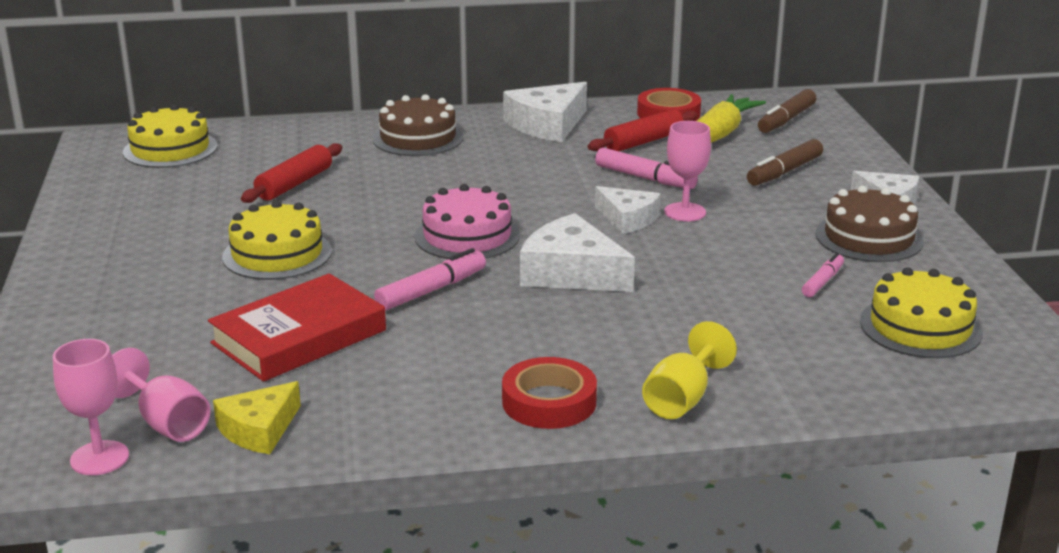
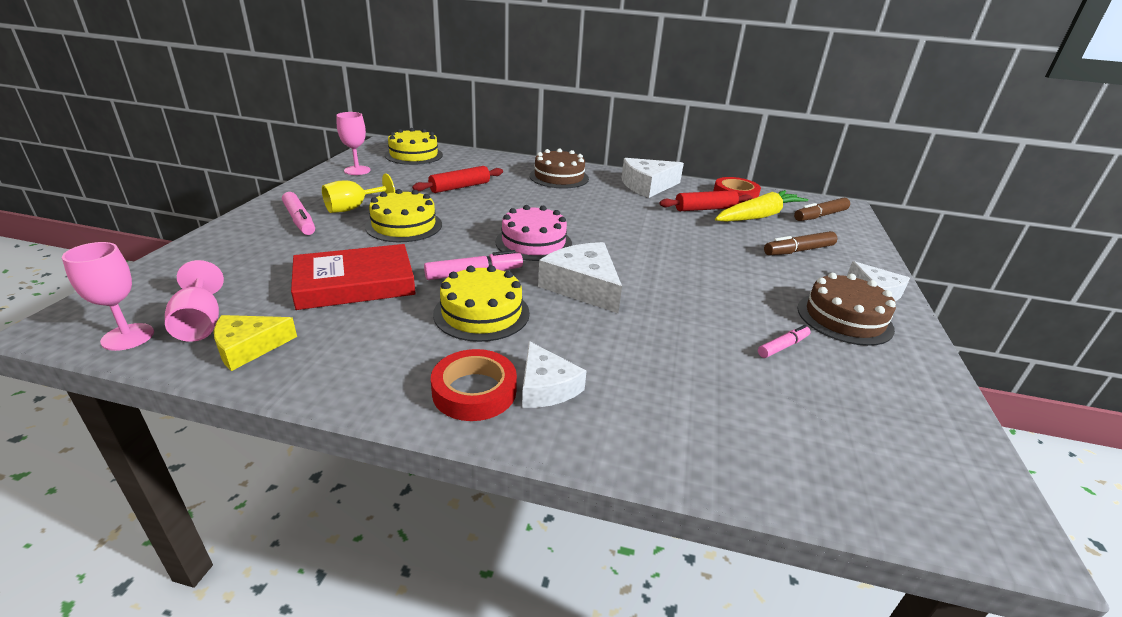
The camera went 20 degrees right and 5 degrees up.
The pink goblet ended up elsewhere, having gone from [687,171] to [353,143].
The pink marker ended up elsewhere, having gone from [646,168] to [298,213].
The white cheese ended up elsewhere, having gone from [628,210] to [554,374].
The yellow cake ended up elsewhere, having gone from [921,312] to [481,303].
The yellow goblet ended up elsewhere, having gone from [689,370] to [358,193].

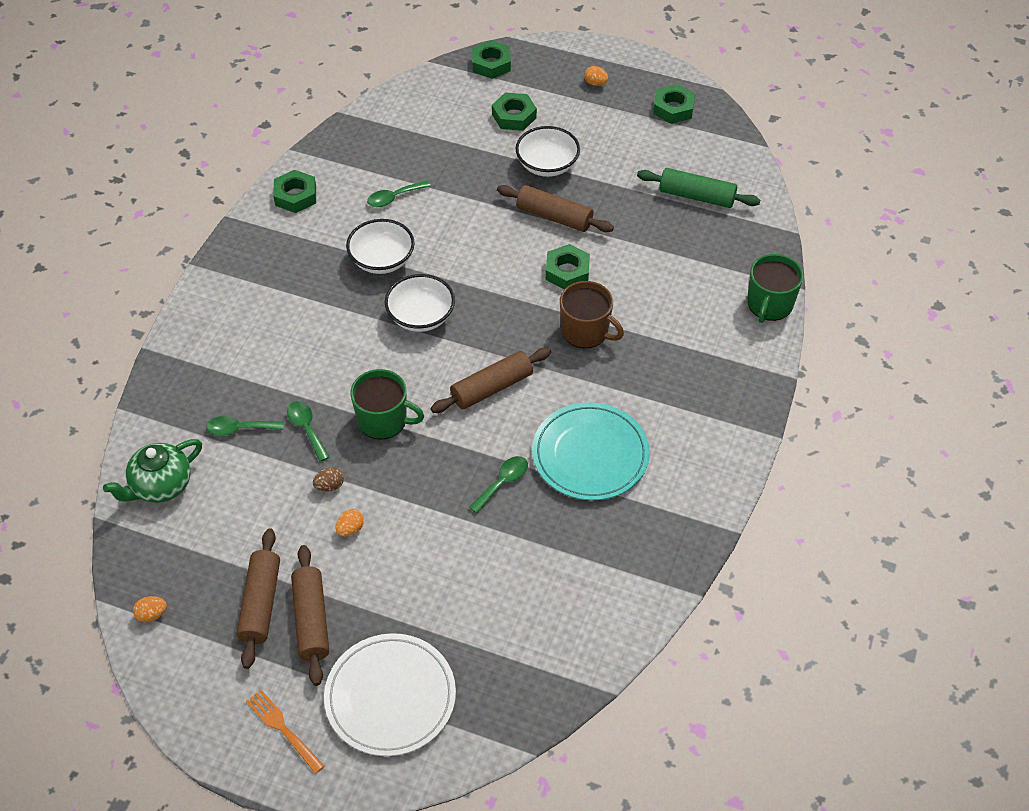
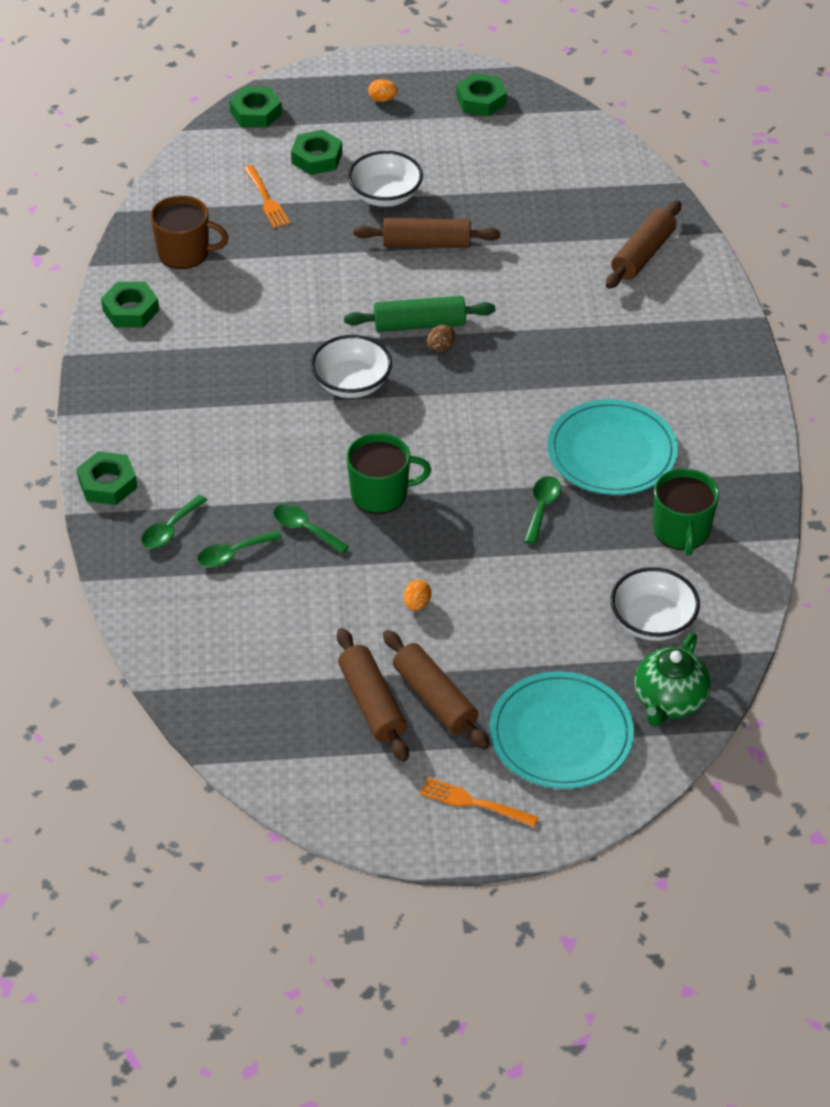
The camera went 25 degrees left and 5 degrees down.
The green rolling pin ended up elsewhere, having gone from [698,188] to [420,314].
The green spoon ended up elsewhere, having gone from [399,193] to [174,521].
The white bowl ended up elsewhere, having gone from [380,246] to [655,604].
The green nut ended up elsewhere, having gone from [568,266] to [107,478].
The green mug ended up elsewhere, having gone from [775,288] to [686,511].
The brown mug ended up elsewhere, having gone from [592,314] to [189,232].
The brown rolling pin ended up elsewhere, having gone from [490,380] to [643,245].
The green teapot ended up elsewhere, having gone from [152,471] to [673,679].
The brown egg ended up elsewhere, having gone from [328,479] to [441,337].
The second view lost the orange egg at [150,609].
What was the white plate at [390,694] turned into the turquoise plate at [561,730].
The second view gained the orange fork at [267,196].

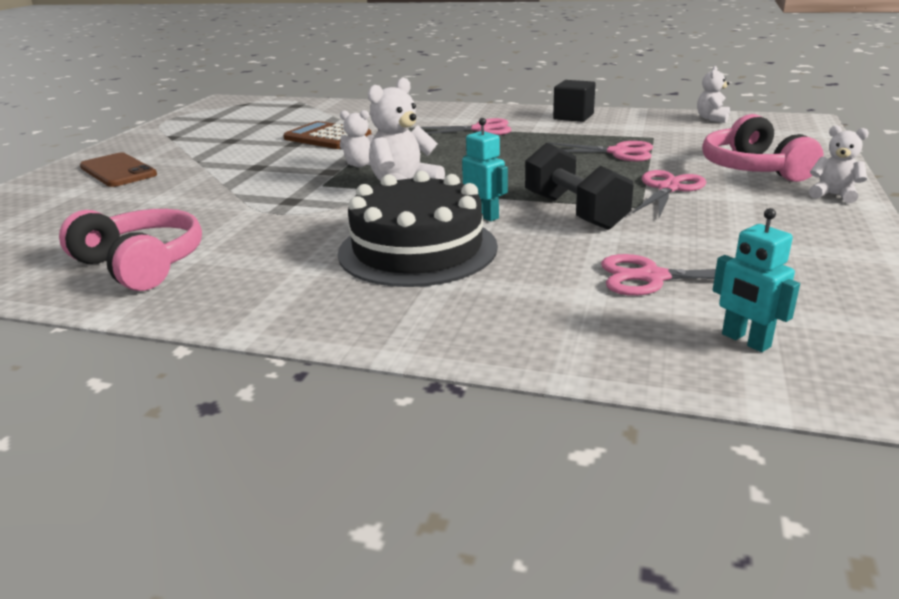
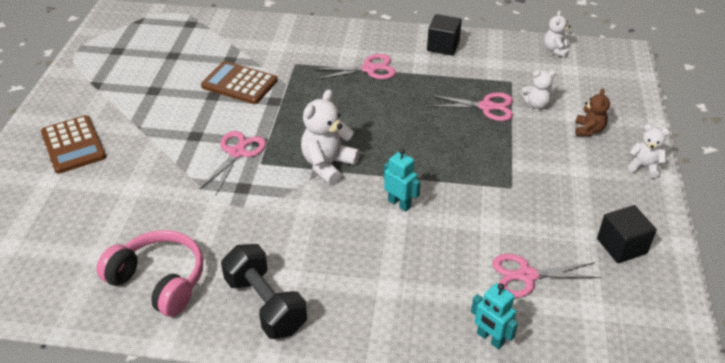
The camera went 10 degrees left and 15 degrees up.
The white teddy bear ended up elsewhere, having gone from [357,138] to [538,89].
Where the pink headphones stood at [762,148], the brown teddy bear came to stand at [592,112].
The black dumbbell ended up elsewhere, having gone from [579,186] to [264,291].
Where the brown phone stood at [118,169], the brown calculator came to stand at [73,144].
The pink scissors ended up elsewhere, having gone from [669,193] to [232,162].
The second view lost the black cake at [418,229].
The turquoise robot ended up elsewhere, having gone from [756,280] to [494,316].
The second view gained the black cube at [627,234].

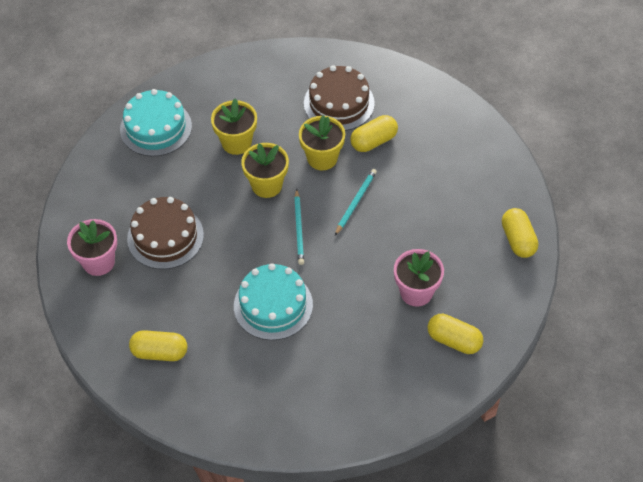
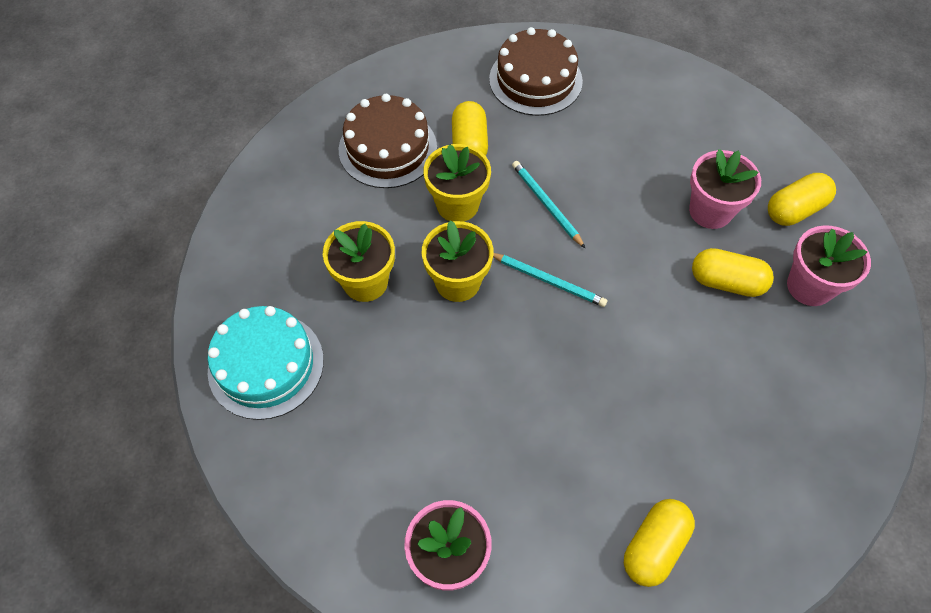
The camera went 60 degrees left and 5 degrees up.
The brown cake ended up elsewhere, having gone from [165,233] to [536,71].
The yellow capsule ended up elsewhere, having gone from [520,233] to [733,272].
The second view lost the turquoise cake at [273,301].
The second view gained the pink flower pot at [829,265].

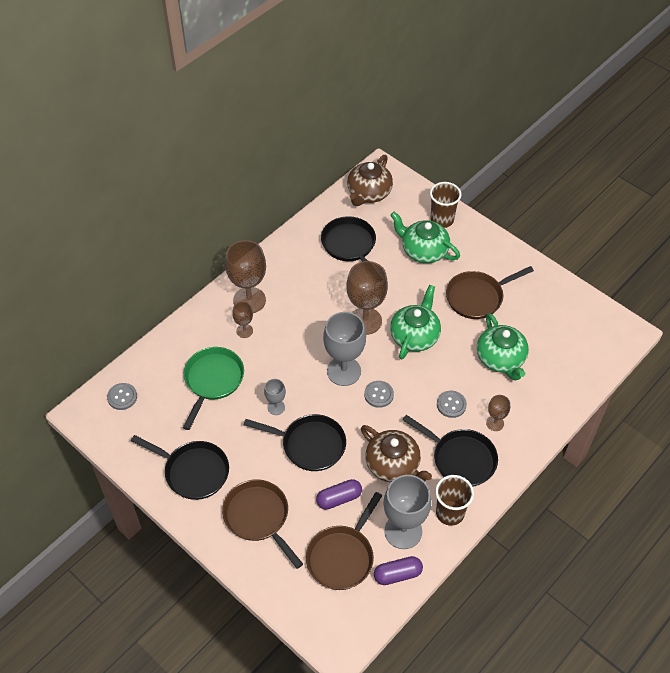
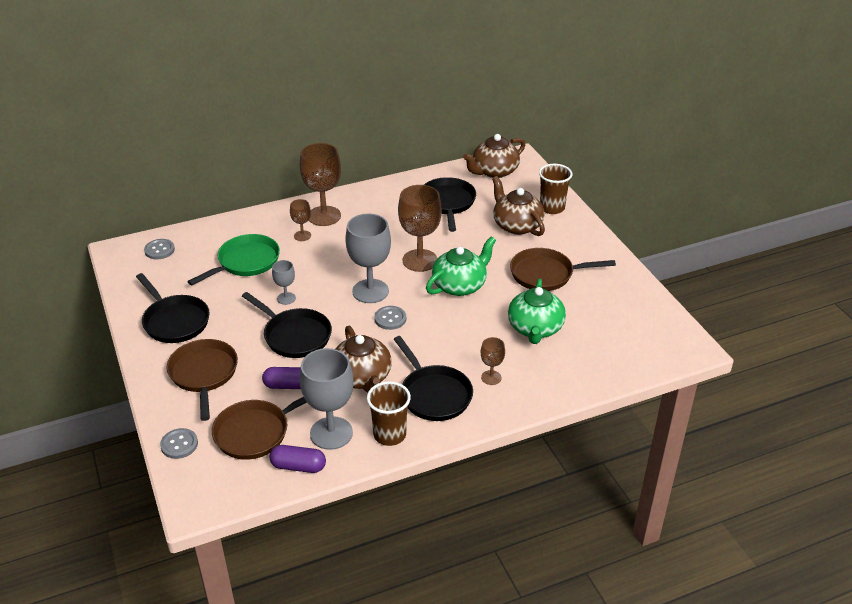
The camera went 25 degrees right and 15 degrees down.
What was the green teapot at [425,237] turned into the brown teapot at [518,206].
The grey button ended up elsewhere, having gone from [452,404] to [179,443].

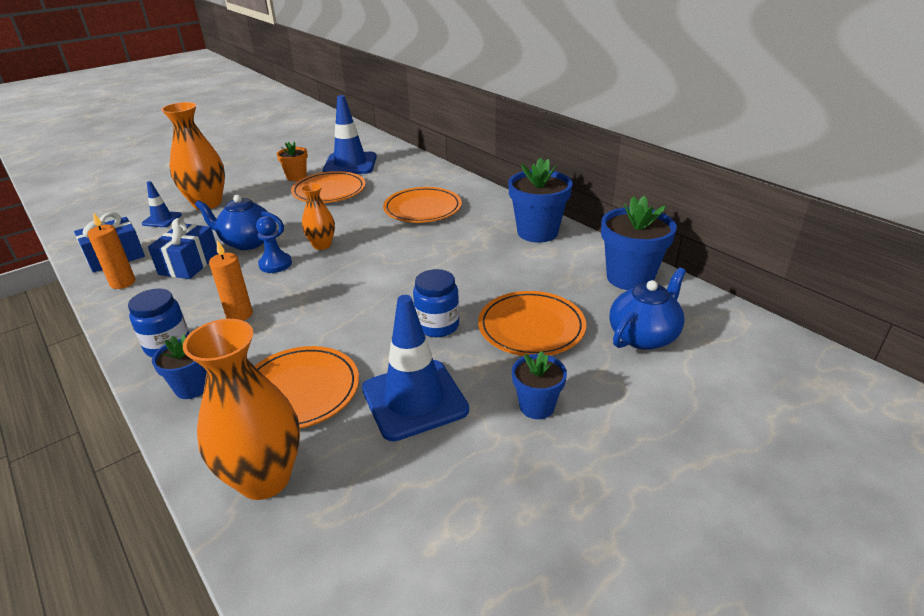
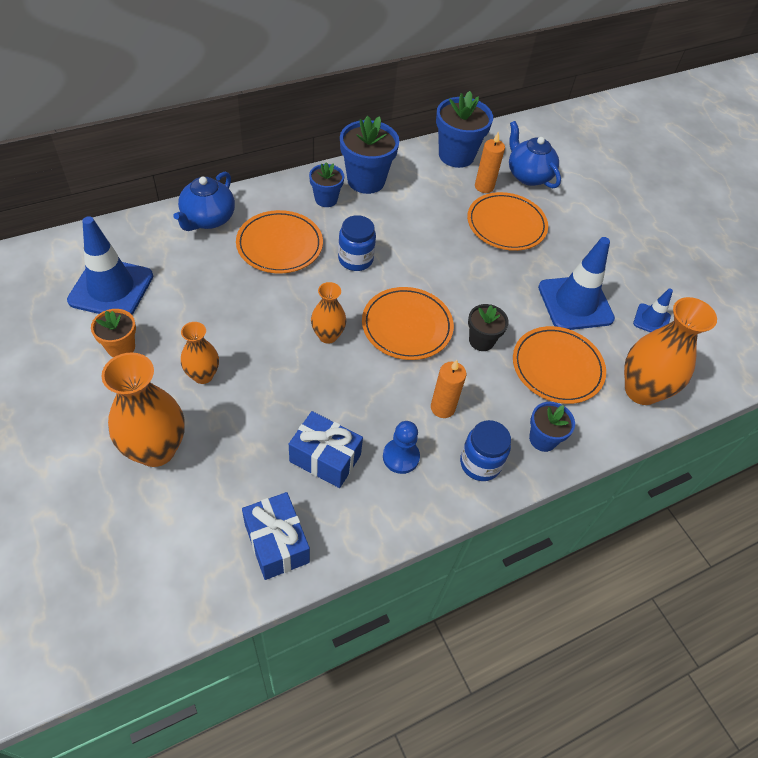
The camera went 85 degrees left and 20 degrees up.
The orange plate ended up elsewhere, having gone from [328,187] to [408,323].
The blue traffic cone ended up elsewhere, having gone from [162,204] to [653,311].
The blue teapot ended up elsewhere, having gone from [239,222] to [204,201].
The orange candle ended up elsewhere, having gone from [111,250] to [490,162].
The blue pawn ended up elsewhere, having gone from [274,244] to [401,447].
The blue jar ended up elsewhere, having gone from [436,303] to [357,243].
The blue flower pot ended up elsewhere, having gone from [539,385] to [326,184].
The second view gained the black flower pot at [488,327].
The second view gained the orange vase at [200,353].

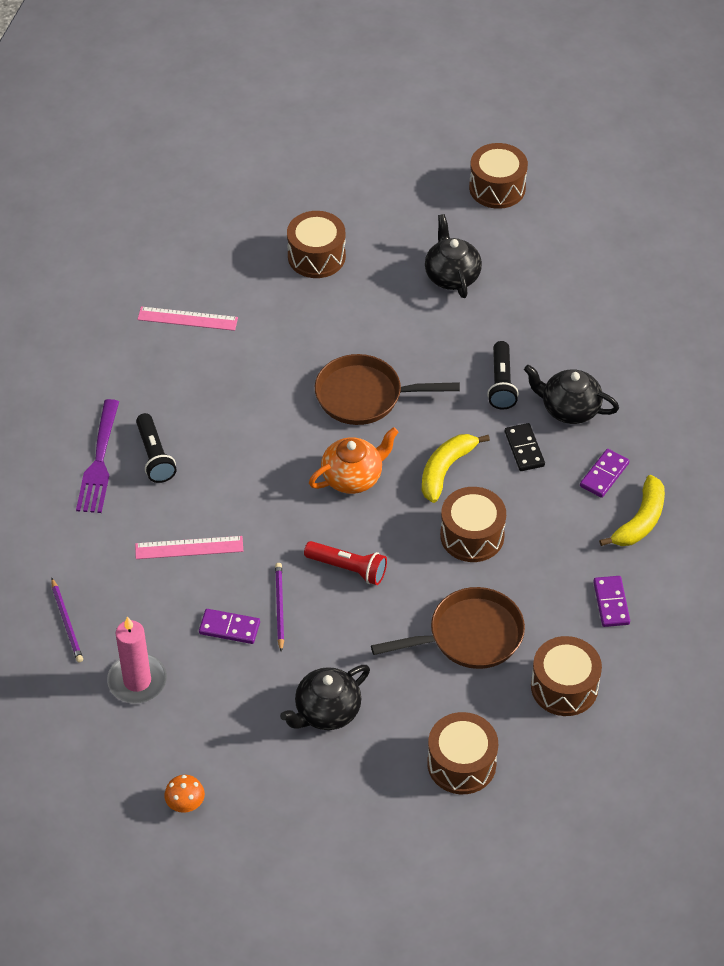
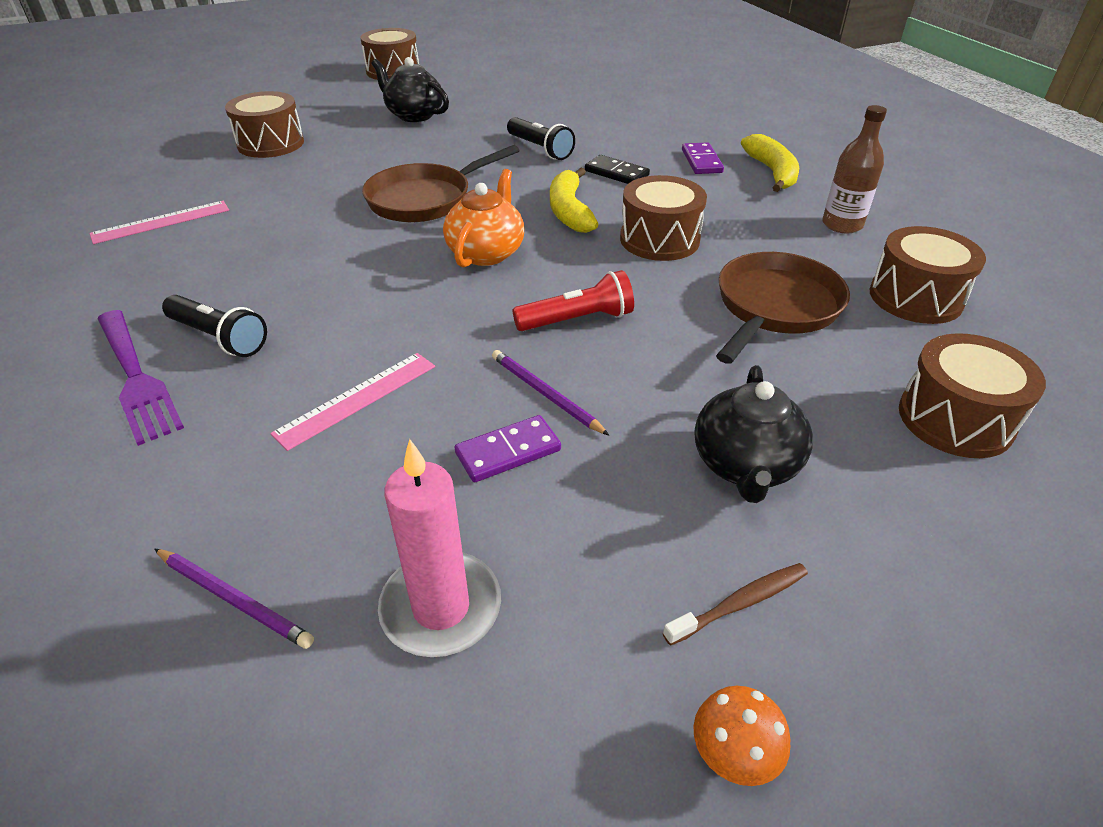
The camera went 40 degrees left and 10 degrees down.
The second view lost the black teapot at [571,394].
Where the purple domino stood at [611,601], the brown bottle came to stand at [854,169].
The second view gained the brown toothbrush at [735,604].

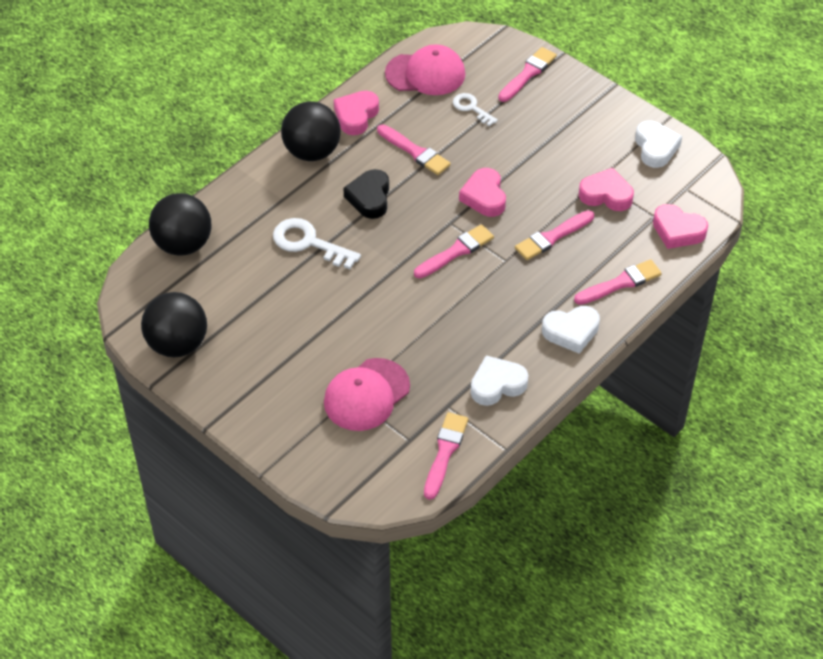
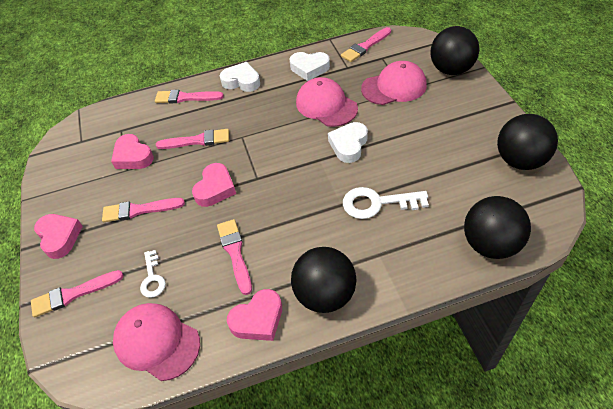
The camera went 145 degrees left and 0 degrees up.
The white heart ended up elsewhere, having gone from [658,144] to [348,142].
The second view lost the black heart at [366,194].
The pink heart ended up elsewhere, having gone from [680,226] to [58,236].
The white key at [317,243] ended up facing another way, 120 degrees clockwise from before.
The pink brush ended up elsewhere, having gone from [454,251] to [143,210].
The second view gained the black ball at [454,50].
The second view gained the pink cap at [327,102].

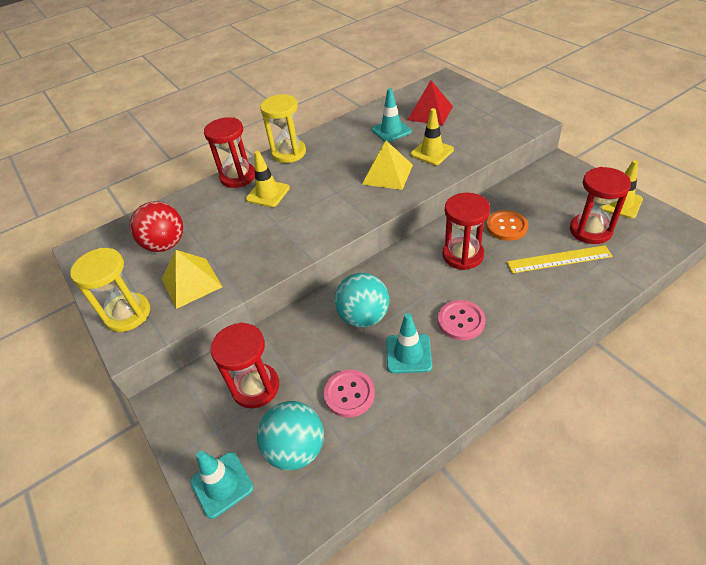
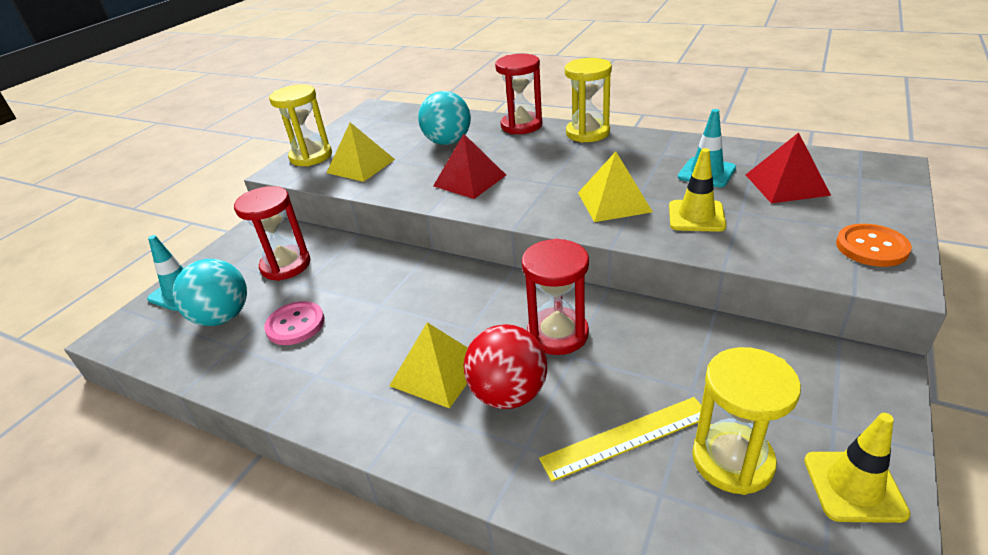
The camera went 60 degrees right and 10 degrees down.
The second view lost the yellow traffic cone at [268,179].
What was the red hourglass at [600,205] turned into the yellow hourglass at [746,421].
The red ball ended up elsewhere, having gone from [156,226] to [505,366].
The orange button ended up elsewhere, having gone from [507,225] to [874,245].
The yellow ruler at [560,259] ended up facing another way, 75 degrees counterclockwise from before.
The turquoise ball ended up elsewhere, having gone from [361,300] to [444,118].
Where the pink button stood at [461,320], the yellow pyramid came to stand at [428,365].
The second view lost the turquoise traffic cone at [409,343].
The second view gained the red pyramid at [469,166].

